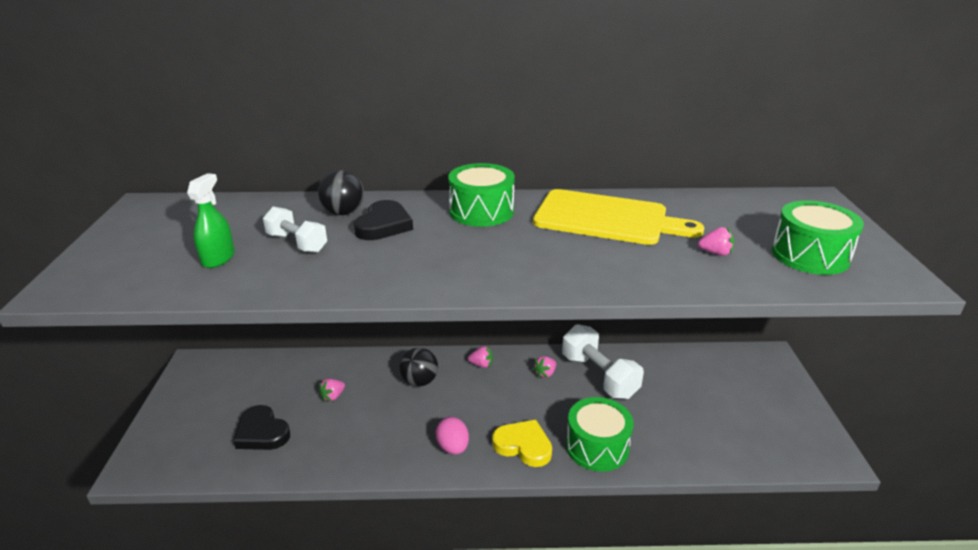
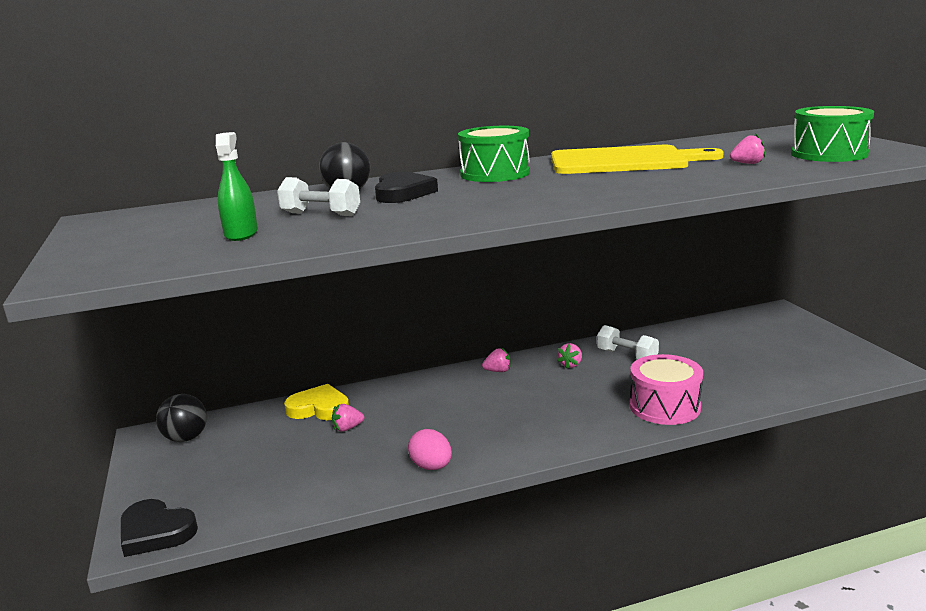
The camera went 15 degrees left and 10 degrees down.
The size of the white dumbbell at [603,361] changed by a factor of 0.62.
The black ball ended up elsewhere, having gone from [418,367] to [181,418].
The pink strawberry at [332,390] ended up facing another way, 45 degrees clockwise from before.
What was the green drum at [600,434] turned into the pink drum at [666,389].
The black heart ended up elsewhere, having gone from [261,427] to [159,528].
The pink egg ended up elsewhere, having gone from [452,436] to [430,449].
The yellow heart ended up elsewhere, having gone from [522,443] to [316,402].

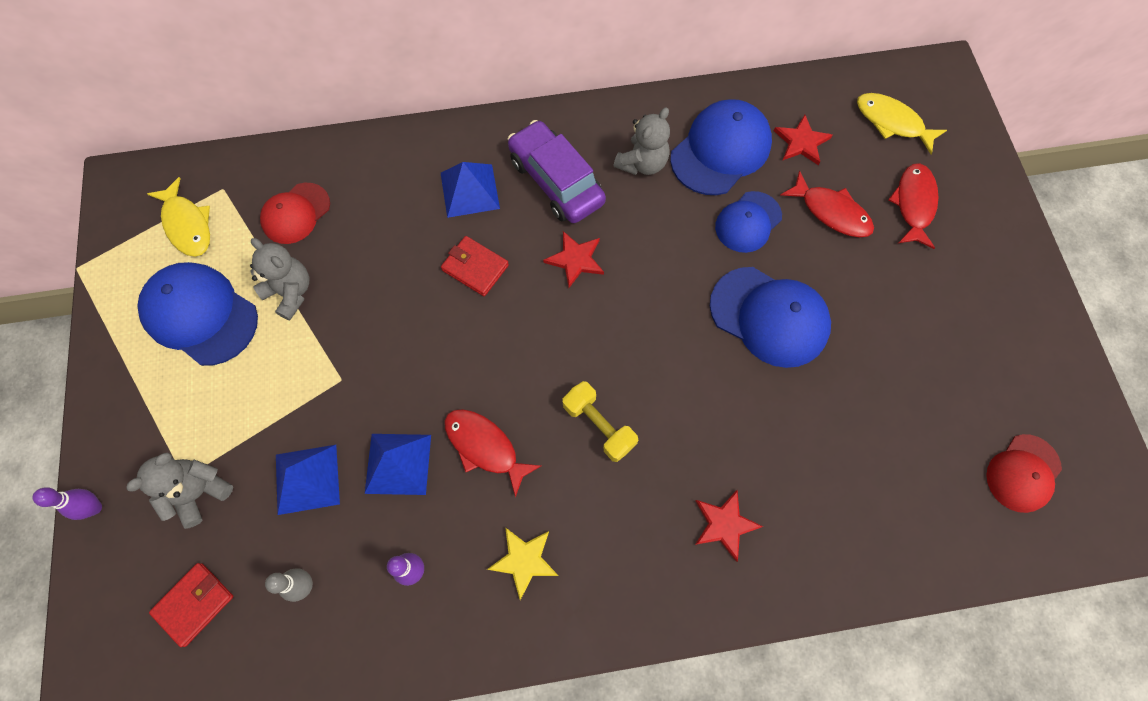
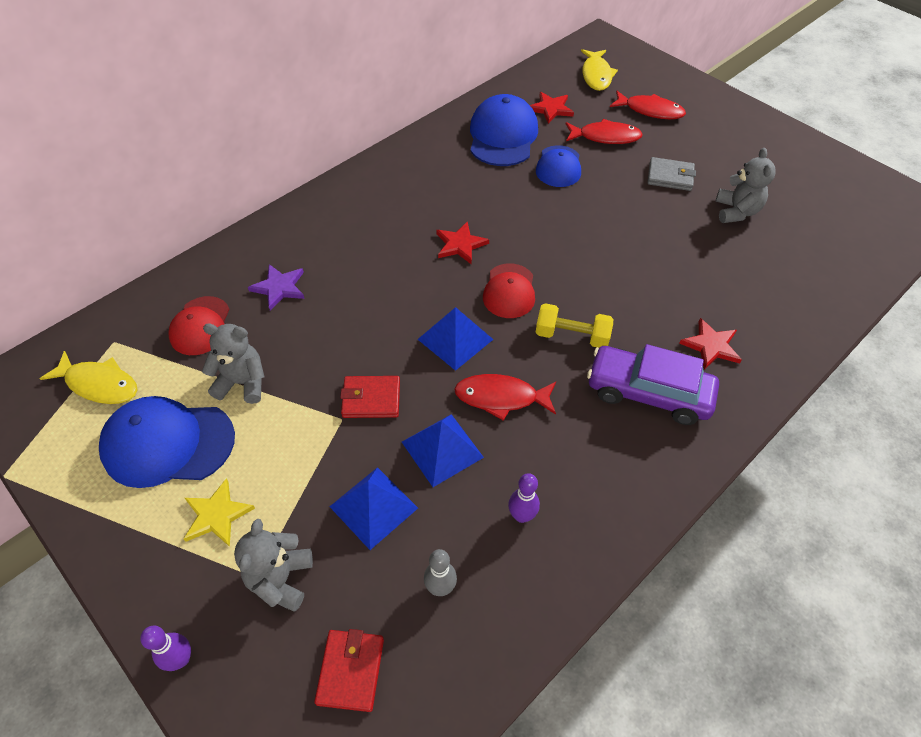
The camera went 35 degrees left and 15 degrees down.
The yellow fish at [902,123] ended up facing another way, 90 degrees counterclockwise from before.
The grey teddy bear ended up elsewhere, having gone from [641,141] to [746,185].
The purple car ended up elsewhere, having gone from [556,171] to [653,384].
The blue pyramid ended up elsewhere, having gone from [470,190] to [455,339].
The red fish at [913,206] ended up facing another way, 135 degrees clockwise from before.
The red wallet ended up elsewhere, having gone from [475,266] to [370,397].
The second view lost the blue cap at [770,317].
The red cap ended up elsewhere, having gone from [1024,473] to [509,290].
The yellow star ended up elsewhere, having gone from [522,563] to [219,512].
The second view gained the grey wallet at [671,174].
The second view gained the purple star at [276,287].

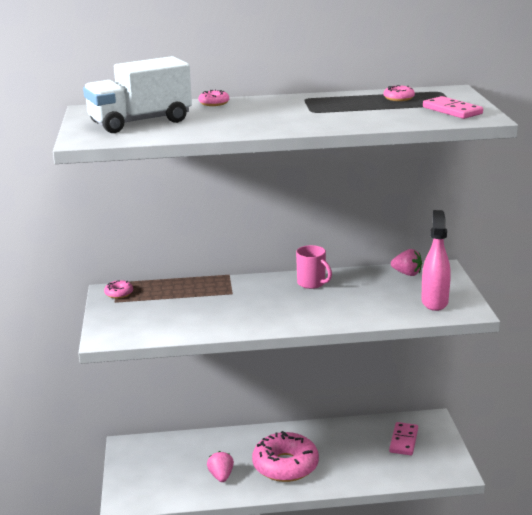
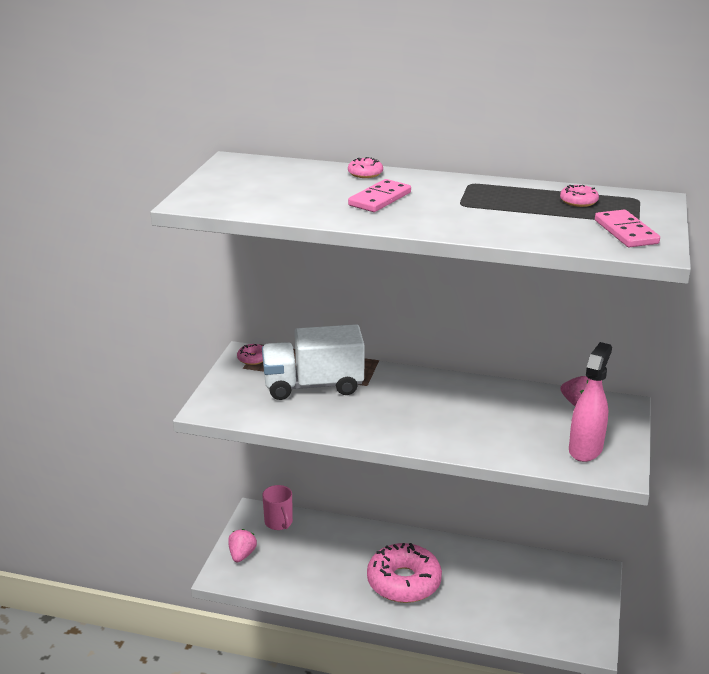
The camera went 20 degrees right and 5 degrees up.
The white truck ended up elsewhere, having gone from [137,94] to [313,362].
The pink mug ended up elsewhere, having gone from [314,267] to [277,507].
The pink domino ended up elsewhere, having gone from [403,438] to [379,195].
The pink strawberry ended up elsewhere, having gone from [220,466] to [242,545].

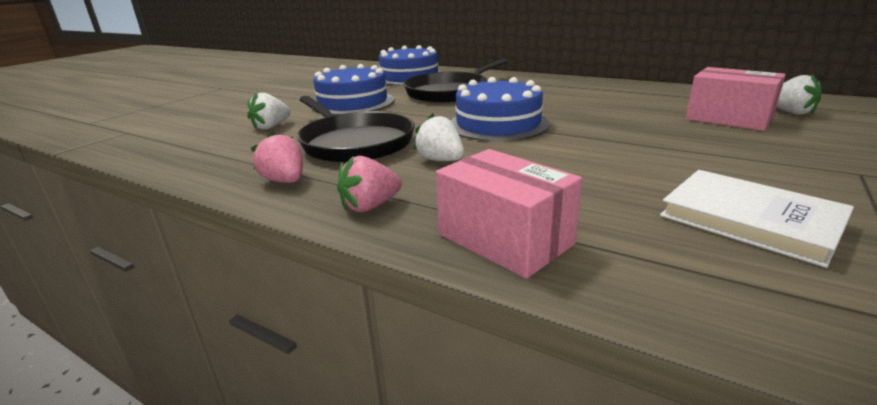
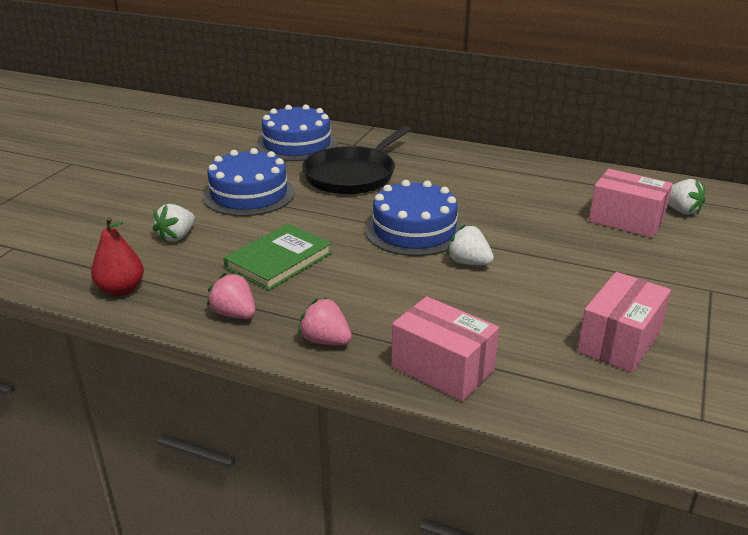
The camera went 10 degrees left and 5 degrees up.
Where the black pan stood at [356,129], the green book came to stand at [277,257].
The white strawberry ended up elsewhere, having gone from [438,137] to [470,244].
The pink strawberry at [369,183] ended up facing another way, 75 degrees clockwise from before.
Where the white book stood at [757,219], the pink box came to stand at [624,322].
The second view gained the red pear at [117,256].

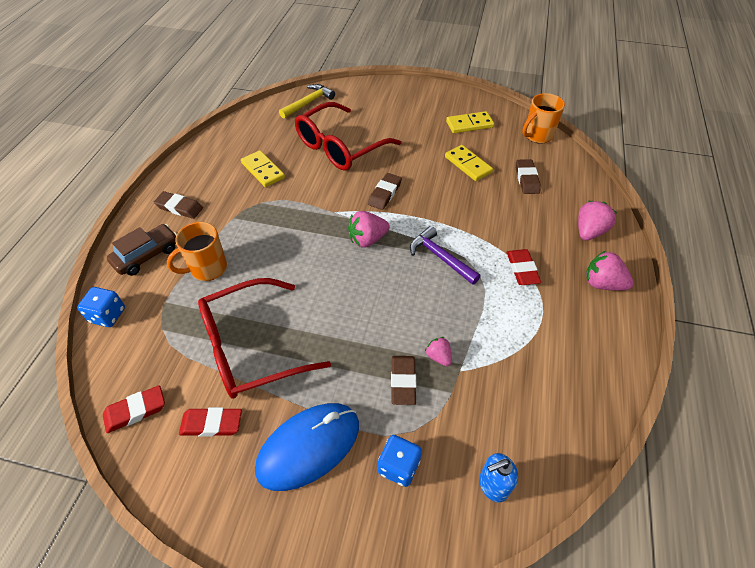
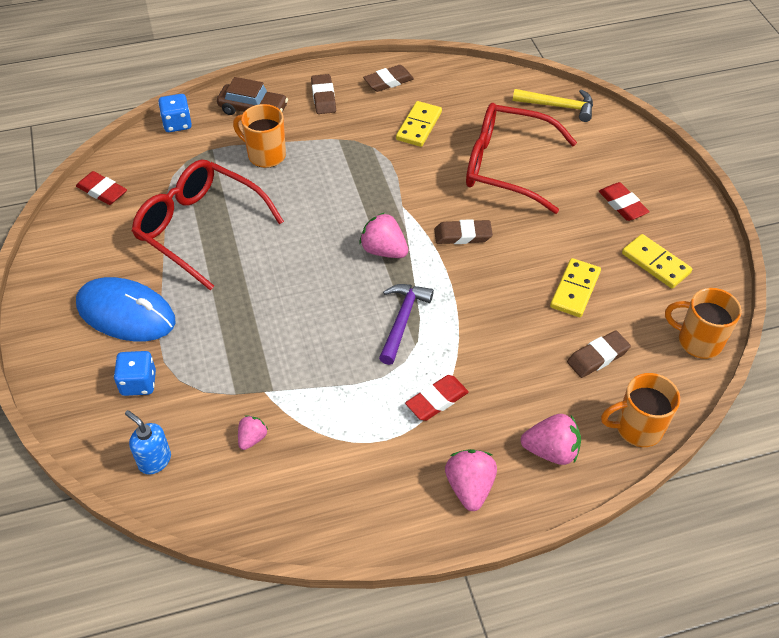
The camera went 60 degrees right and 0 degrees up.
The pink strawberry ended up elsewhere, having gone from [438,351] to [253,432].
The brown eraser ended up elsewhere, having gone from [404,380] to [388,78].
The red eraser ended up elsewhere, having gone from [210,421] to [624,201].
The second view gained the orange mug at [640,410].

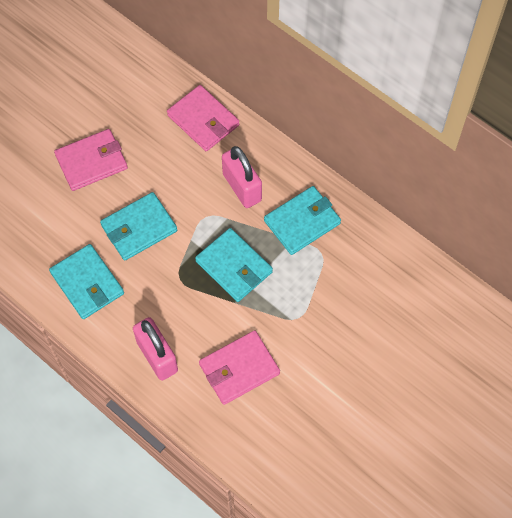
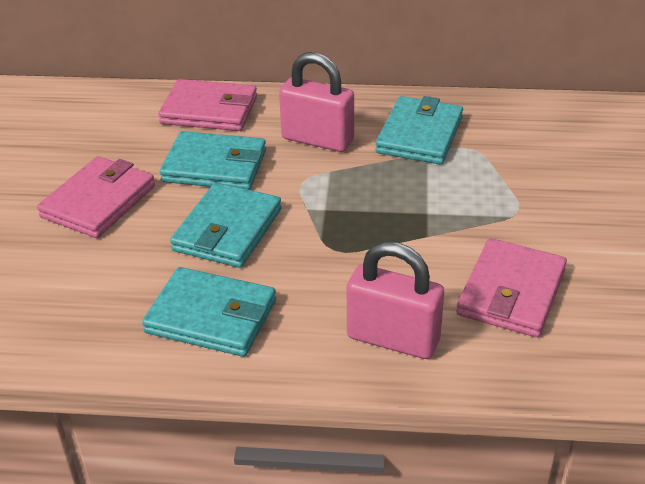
The camera went 35 degrees left and 25 degrees down.
The turquoise wallet ended up elsewhere, having gone from [234,265] to [213,160].

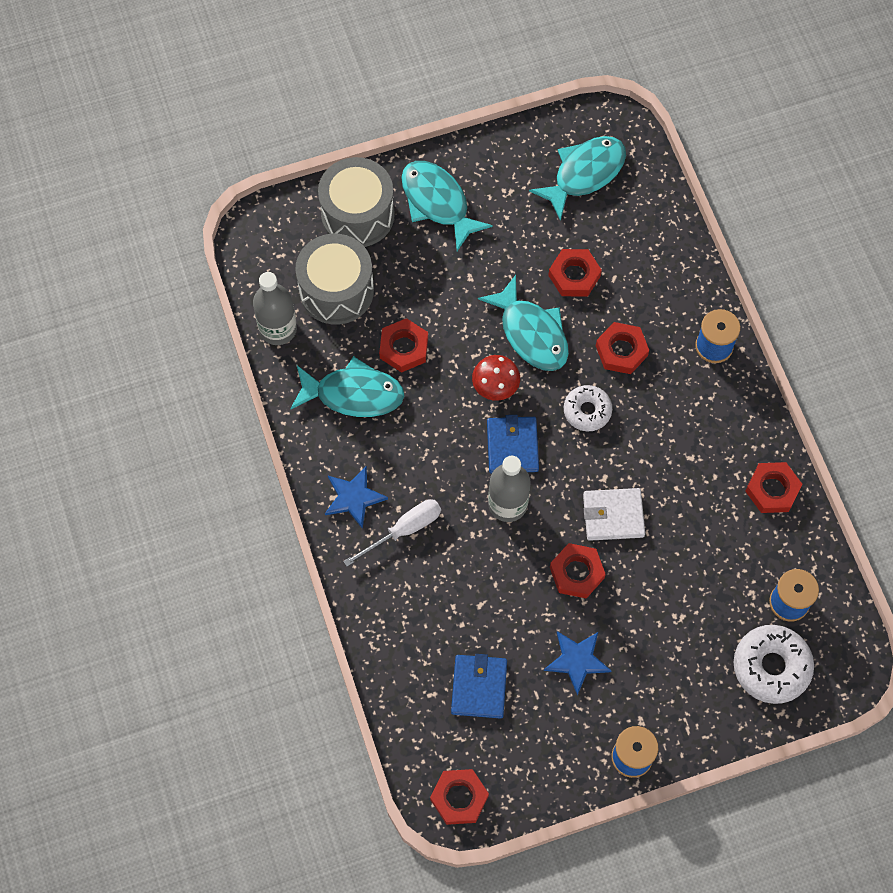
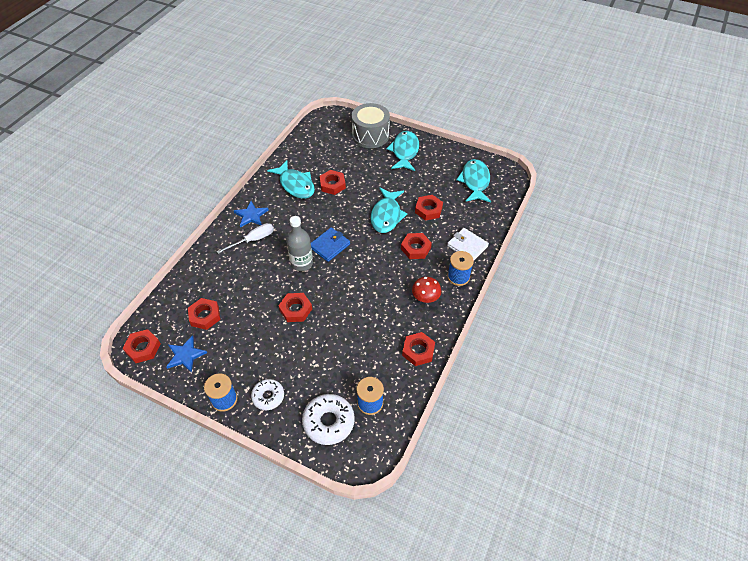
The camera went 45 degrees right and 15 degrees down.
The turquoise fish at [577,178] ended up facing another way, 90 degrees counterclockwise from before.
The second view lost the grey drum at [334,279].
The second view lost the grey bottle at [275,308].
The red mushroom ended up elsewhere, having gone from [496,378] to [426,290].
The white donut ended up elsewhere, having gone from [588,408] to [267,394].
The white wallet ended up elsewhere, having gone from [614,514] to [468,244].
The white screwdriver at [392,533] ended up facing another way, 45 degrees counterclockwise from before.
The blue star ended up elsewhere, having gone from [577,663] to [186,354].
Where the blue wallet stood at [479,686], the red nut came to stand at [204,314].

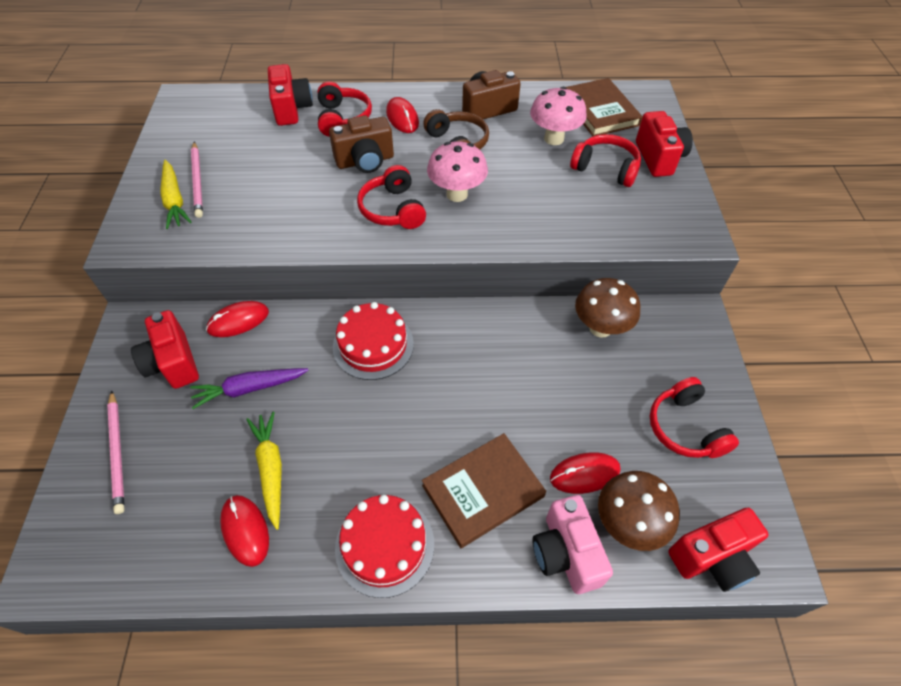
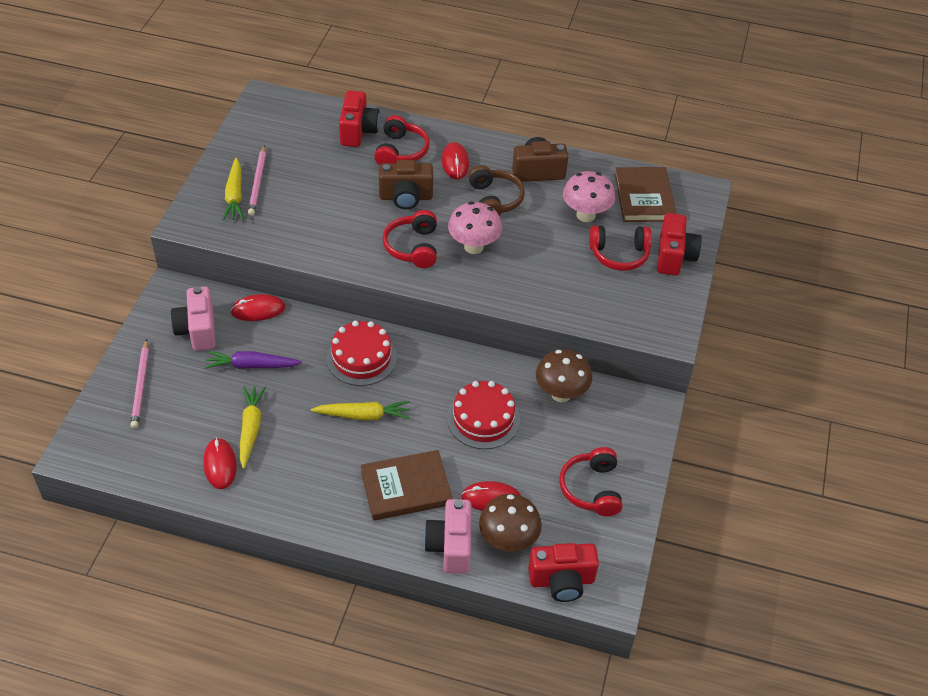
The camera went 15 degrees right and 5 degrees down.
The red headphones at [605,160] ended up facing another way, 135 degrees clockwise from before.
What was the red camera at [165,349] turned into the pink camera at [193,318].
The red cake ended up elsewhere, having gone from [384,546] to [483,415].
The second view gained the yellow carrot at [360,410].

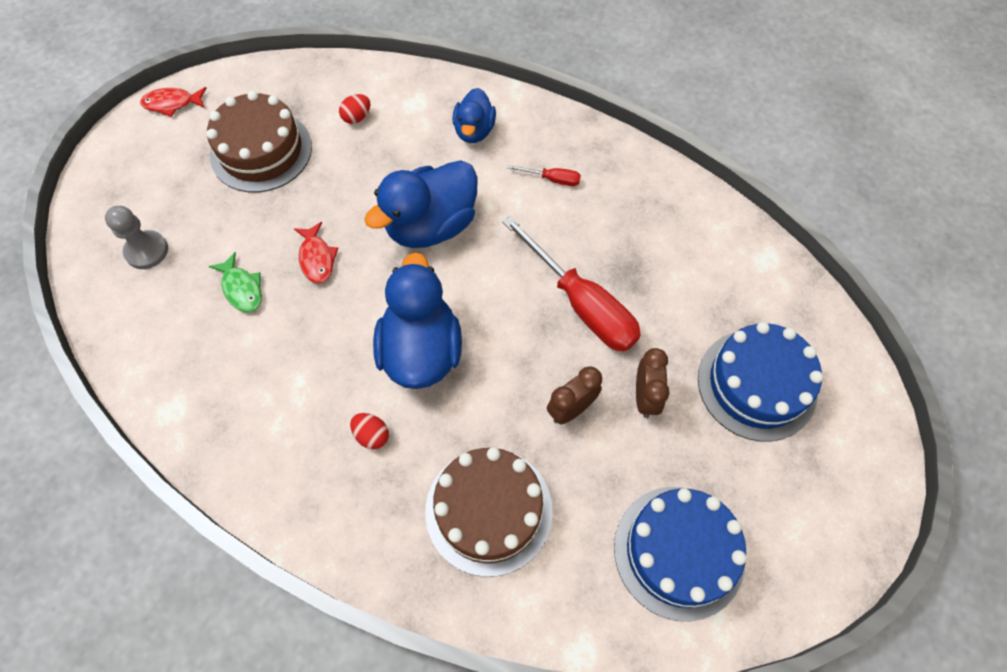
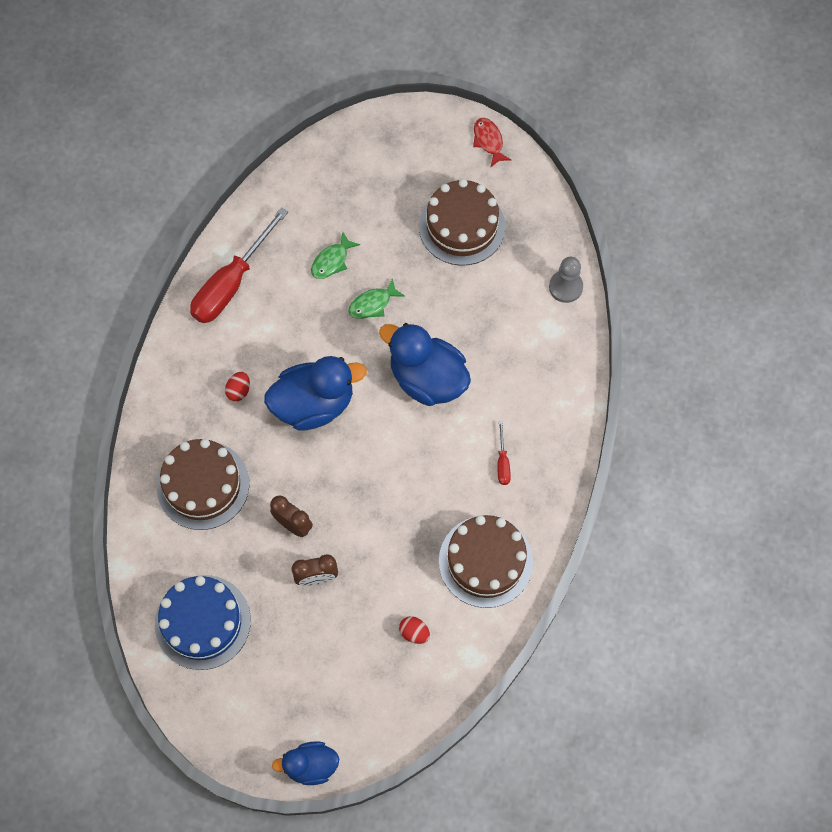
The camera went 75 degrees right and 5 degrees up.
The blue duck ended up elsewhere, having gone from [474,115] to [305,763].
The red egg ended up elsewhere, having gone from [354,109] to [414,630].
The grey pawn ended up elsewhere, having gone from [136,237] to [566,280].
The red screwdriver ended up elsewhere, having gone from [571,283] to [239,265].
What was the red fish at [316,252] turned into the green fish at [376,298].
The second view lost the blue cake at [760,382].
The second view gained the brown cake at [486,561].

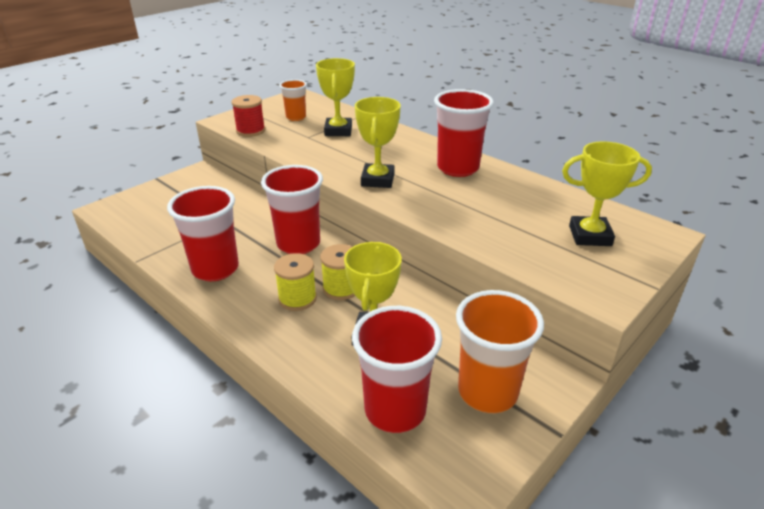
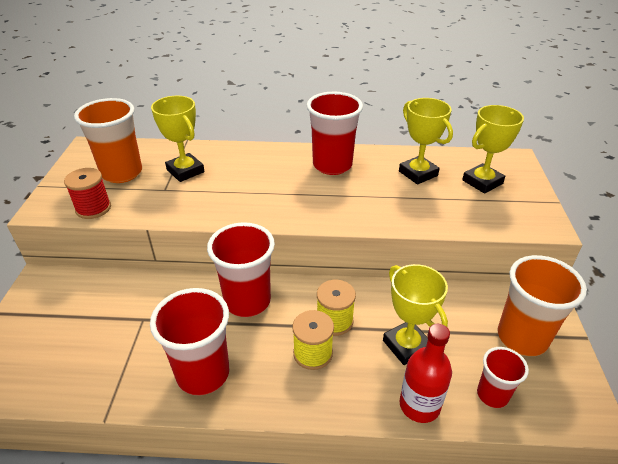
The camera went 40 degrees left and 5 degrees up.
The size of the orange cup at [293,100] changed by a factor of 1.76.
The yellow trophy ended up elsewhere, having gone from [378,142] to [426,141].
The size of the red cup at [397,369] changed by a factor of 0.57.
The second view gained the red bottle at [425,373].

